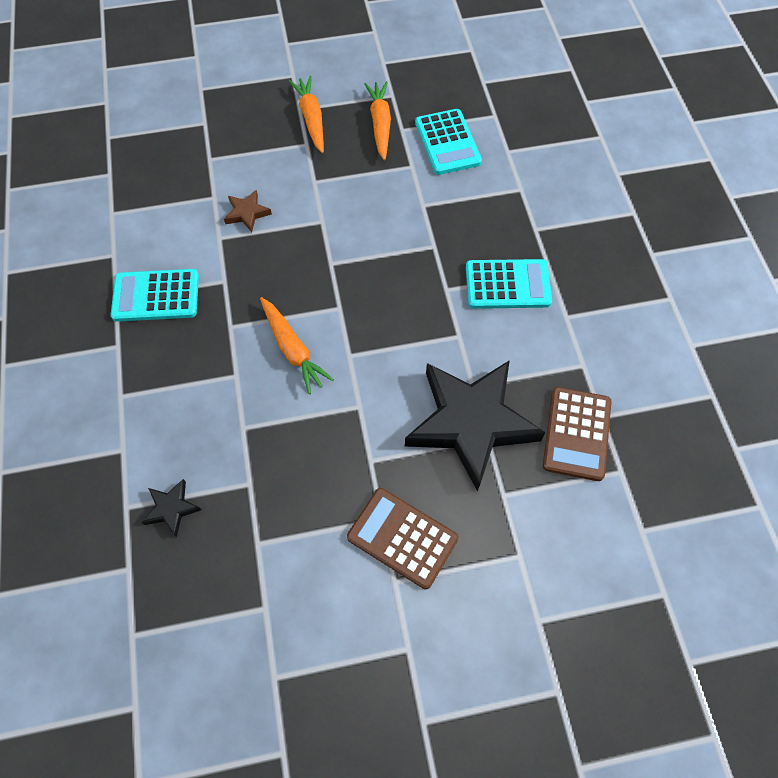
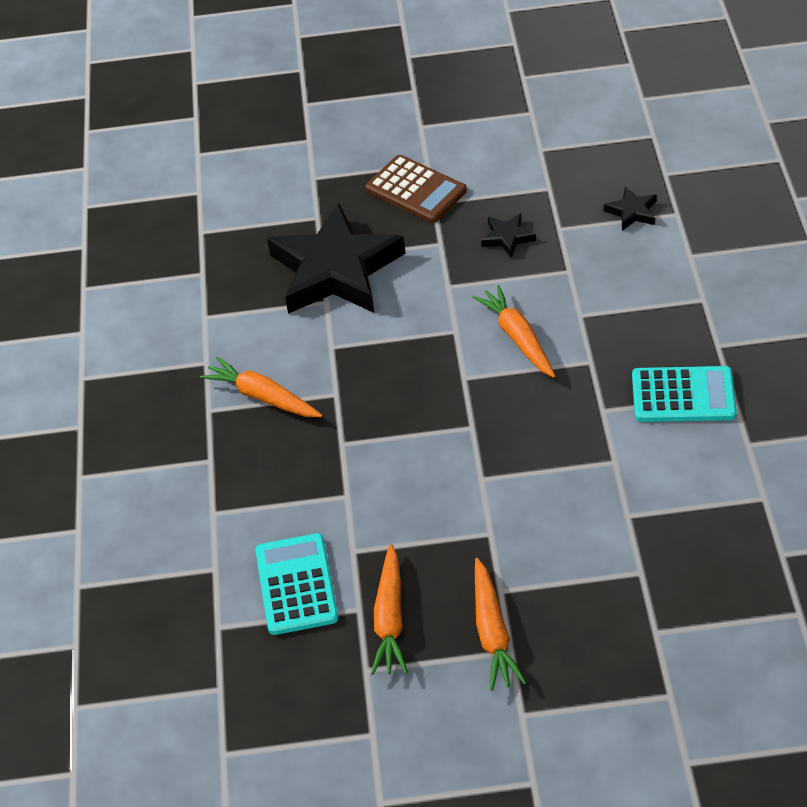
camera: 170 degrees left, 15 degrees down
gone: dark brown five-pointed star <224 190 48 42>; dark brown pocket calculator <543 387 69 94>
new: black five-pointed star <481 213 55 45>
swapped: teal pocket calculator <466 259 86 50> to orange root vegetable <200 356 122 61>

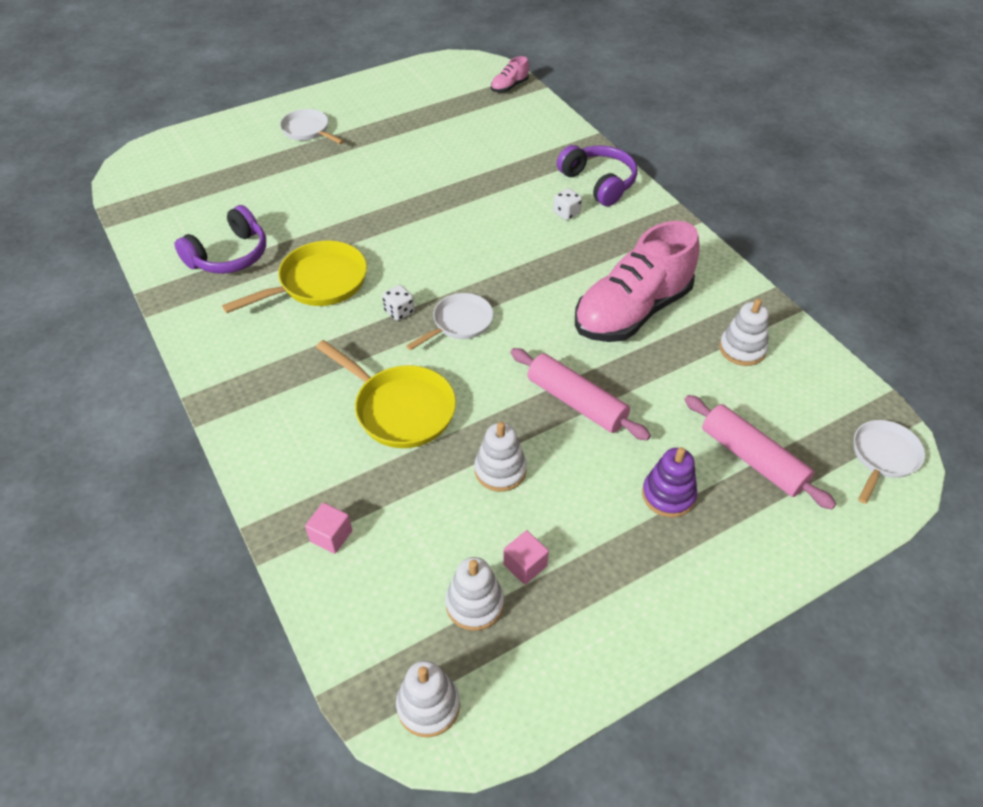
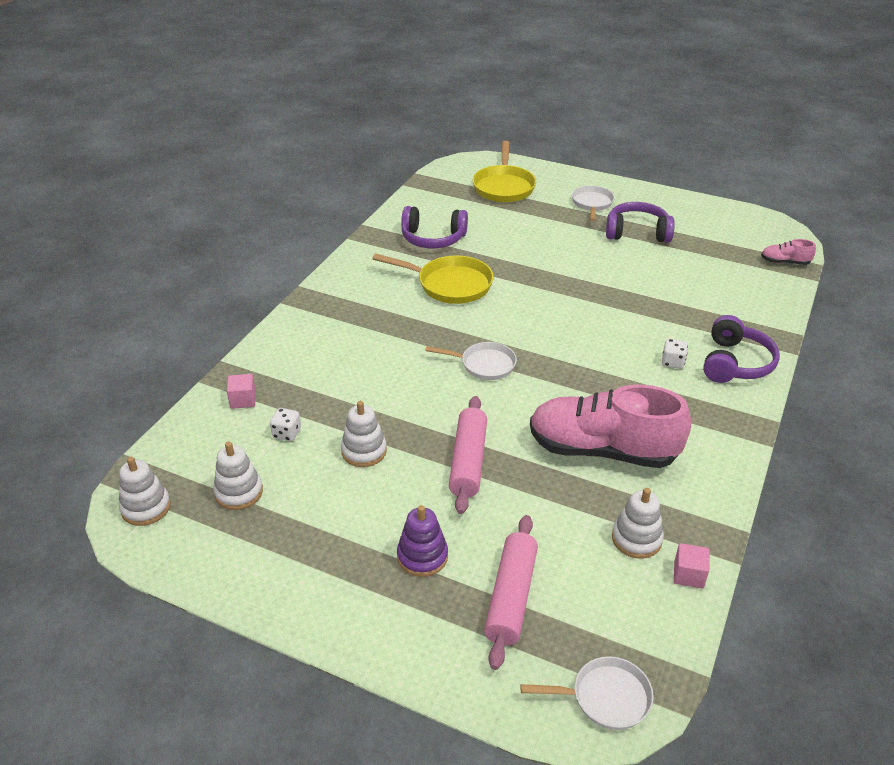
camera: 55 degrees right, 10 degrees down
new: royal purple over-ear headphones <606 202 69 41>
shifted: bright yellow frying pan <316 340 140 108> to <472 141 64 61>; snow-white dice <382 285 32 36> to <270 408 31 33>; rosy block <503 531 46 53> to <674 543 35 45>

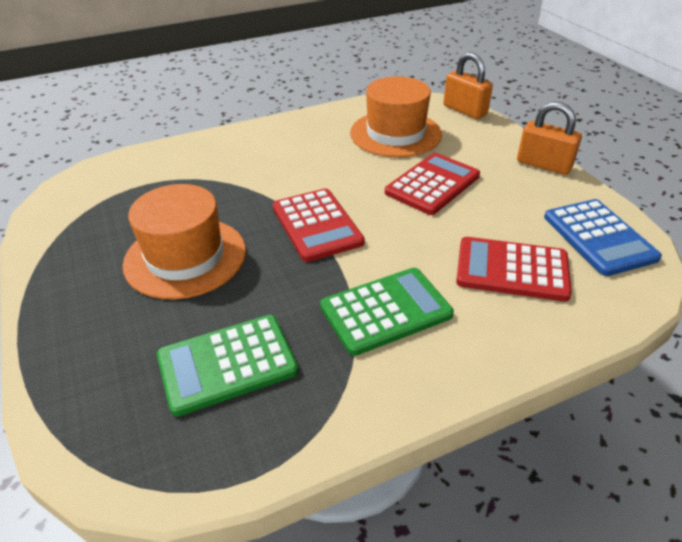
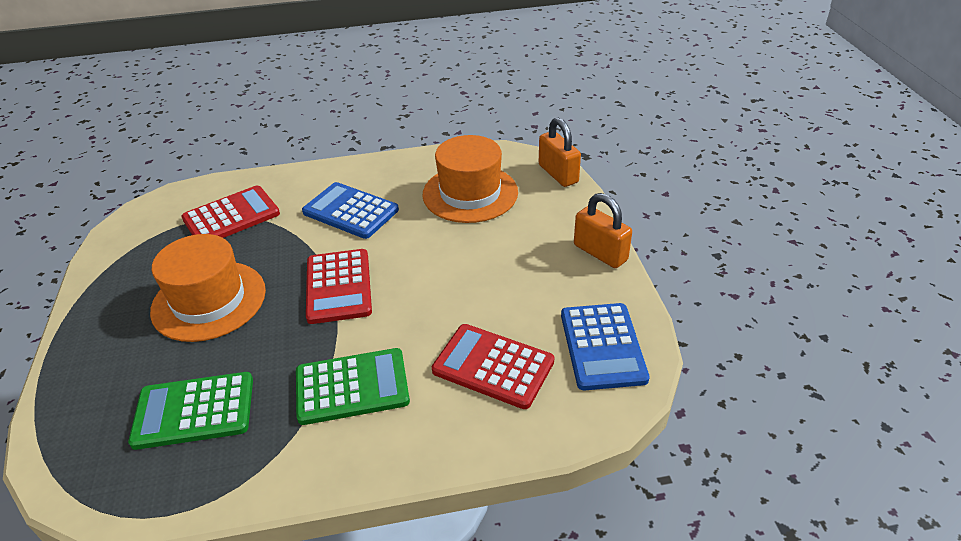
camera: 15 degrees right, 0 degrees up
new: cobalt pocket calculator <302 182 97 57>
shifted: red pocket calculator <385 153 95 62> to <181 186 99 52>

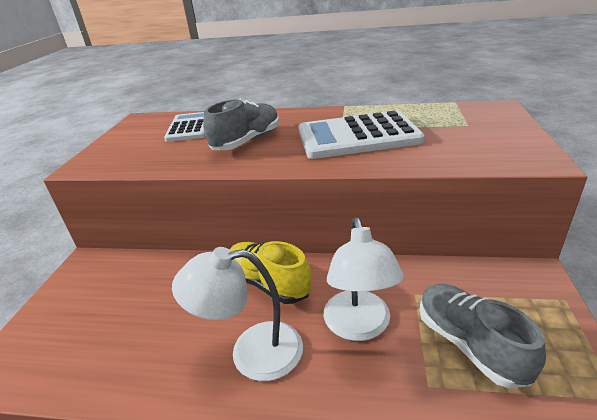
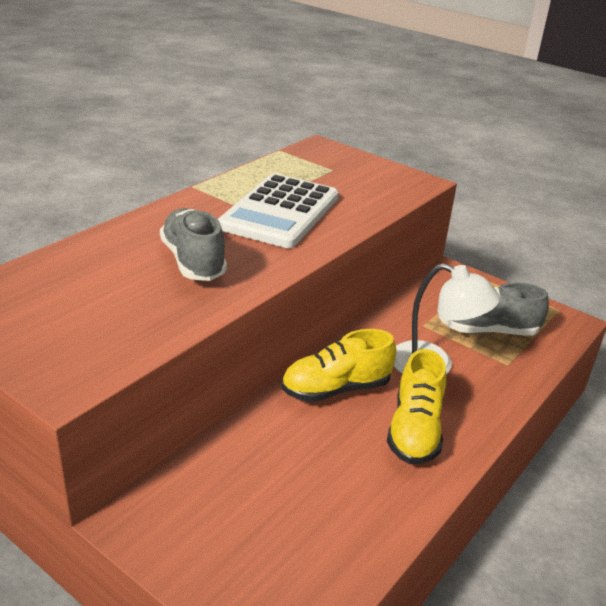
camera: 65 degrees left, 0 degrees up
gone: snow-white pocket calculator <164 112 41 30>
swapped: snow-white desk lamp <172 247 131 134> to bright yellow lace-up shoe <387 349 59 115>

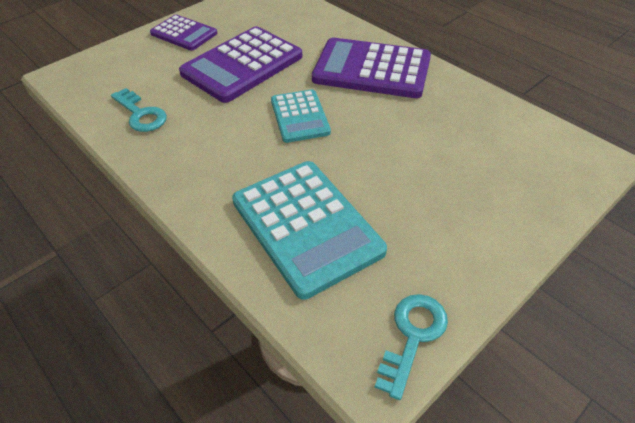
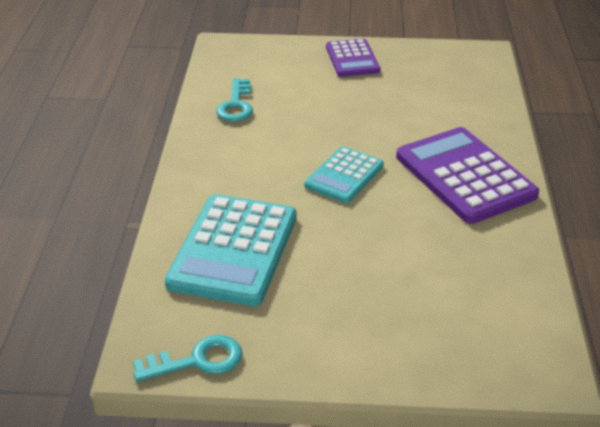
camera: 45 degrees right, 10 degrees down
gone: royal purple pocket calculator <179 26 124 77>

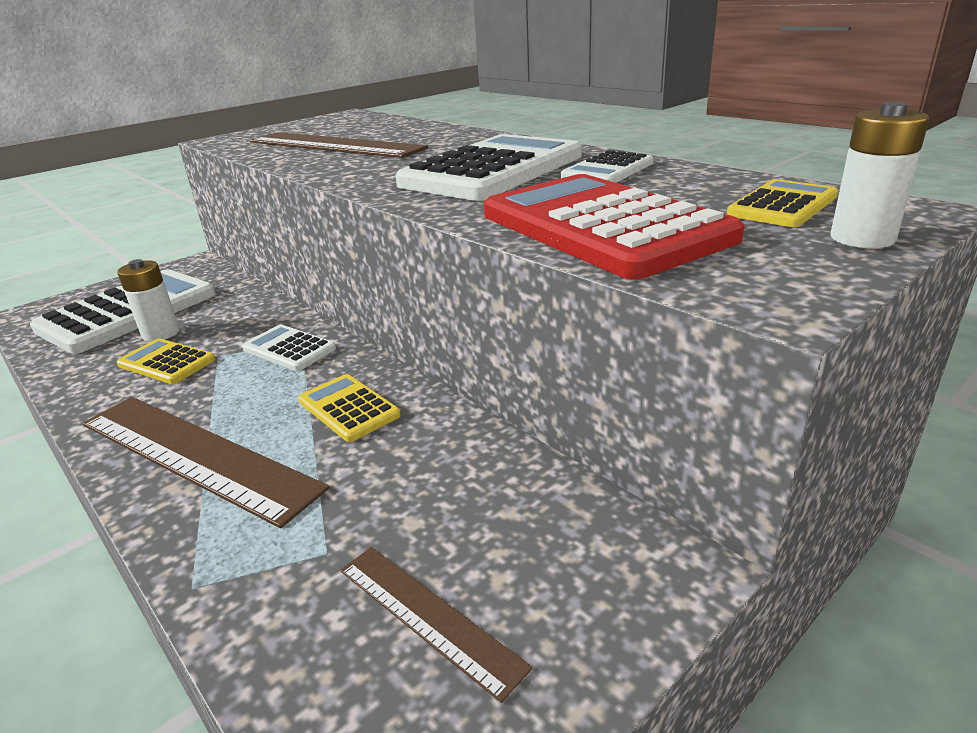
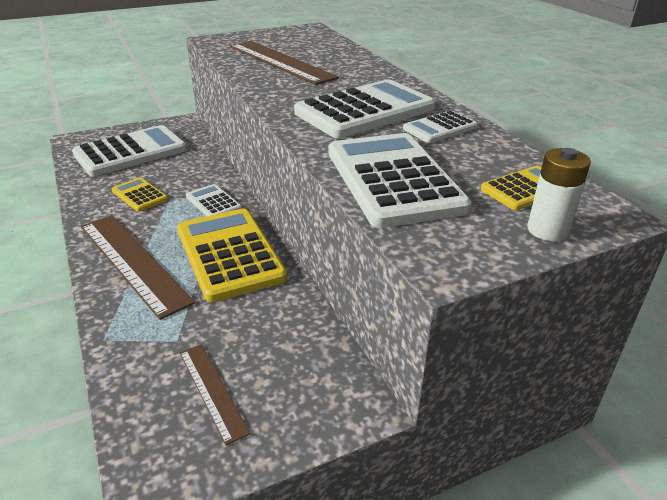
camera: 15 degrees right, 5 degrees up
gone: snow-white AA battery <117 259 63 83>
repainted: red pocket calculator <484 174 261 105> to snow-white pocket calculator <329 133 142 95>
scaled: bright yellow pocket calculator <298 374 103 68> = <177 209 110 93> x2.00

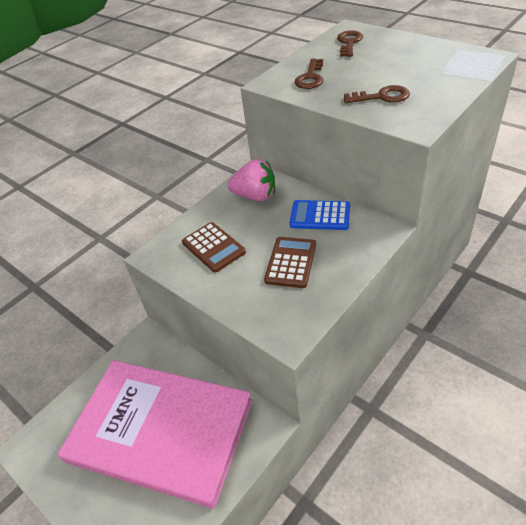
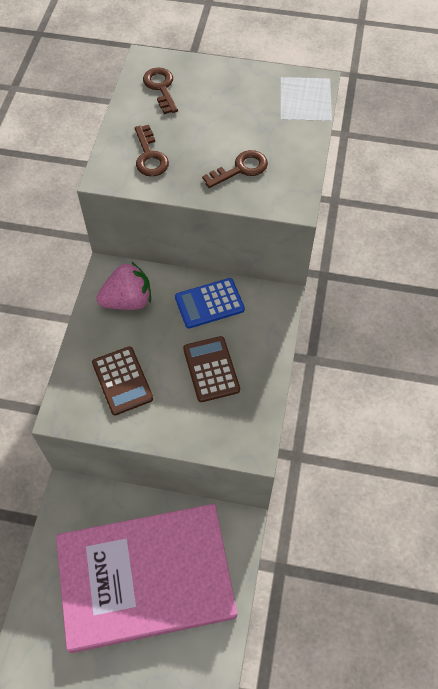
camera: 35 degrees left, 15 degrees up
rotated: dark brown pocket calculator <182 222 64 51> = <92 346 61 69> 45 degrees clockwise

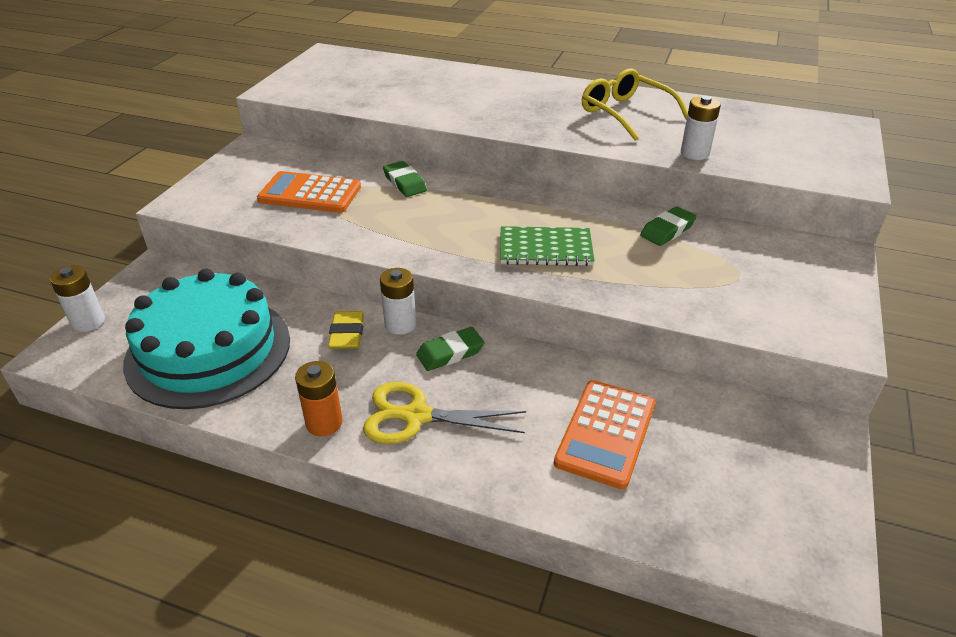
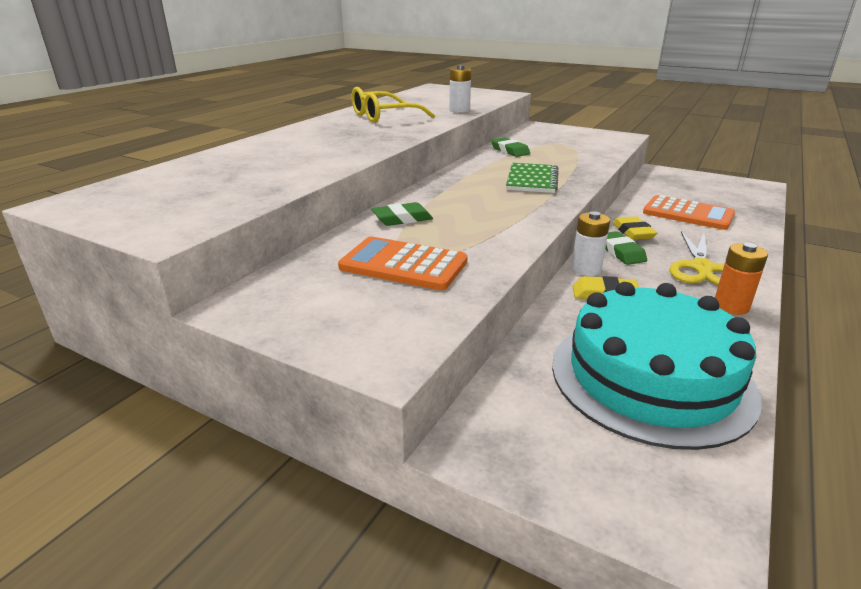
camera: 80 degrees left, 10 degrees down
gone: snow-white AA battery <50 265 55 67>
new: bright yellow gum eraser <613 217 44 23>
rotated: orange pocket calculator <257 171 104 42> = <338 236 130 54> 90 degrees clockwise

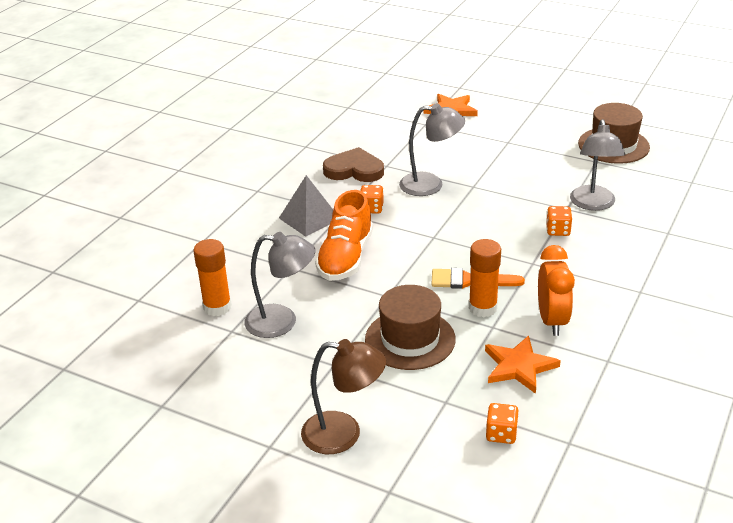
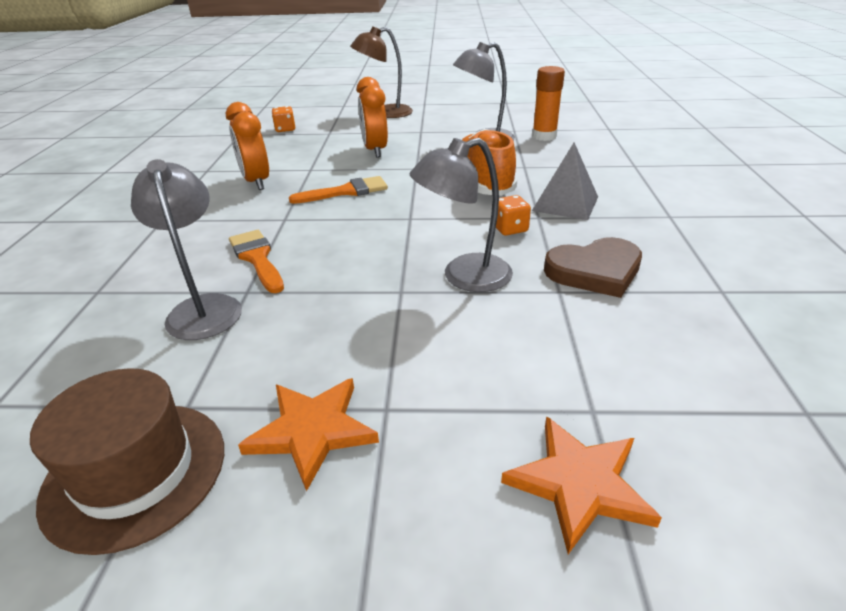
camera: 155 degrees right, 0 degrees up
gone: orange glue stick <469 239 32 78>
shifted: orange five-pointed star <485 335 76 59> to <238 378 141 113>
swapped: dark brown hat <365 285 91 85> to orange bedside clock <357 77 31 81>; orange dice <546 206 26 30> to orange paintbrush <229 230 55 63>

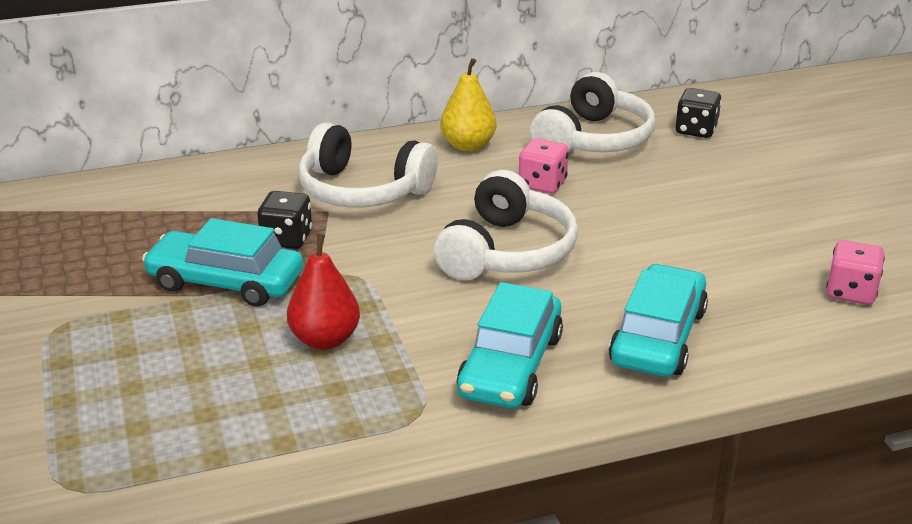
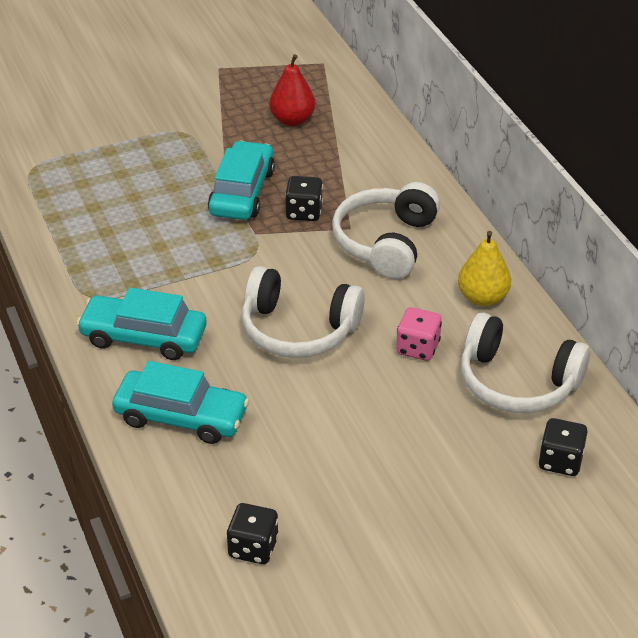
camera: 85 degrees right, 10 degrees up
shifted: red pear <287 234 73 116> to <269 54 46 72>
repainted: rosy dice <826 240 59 65> to black dice <227 503 52 61>

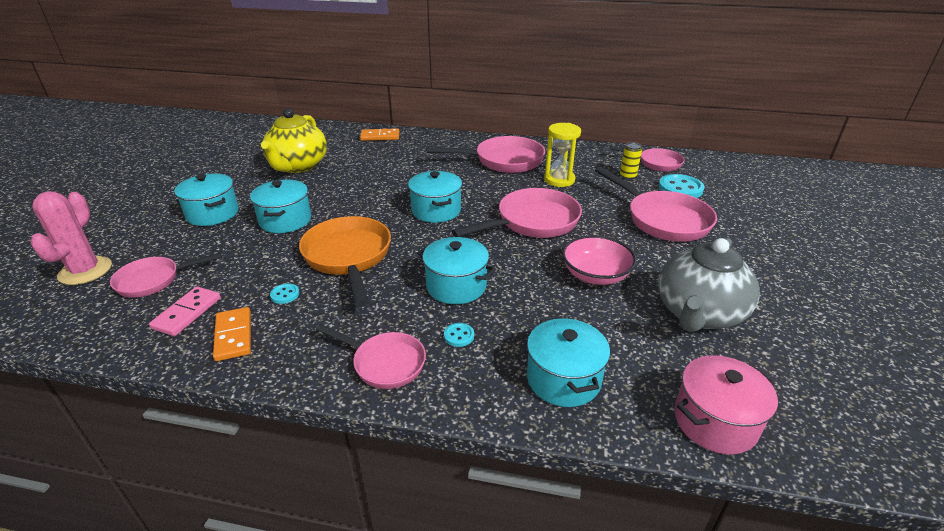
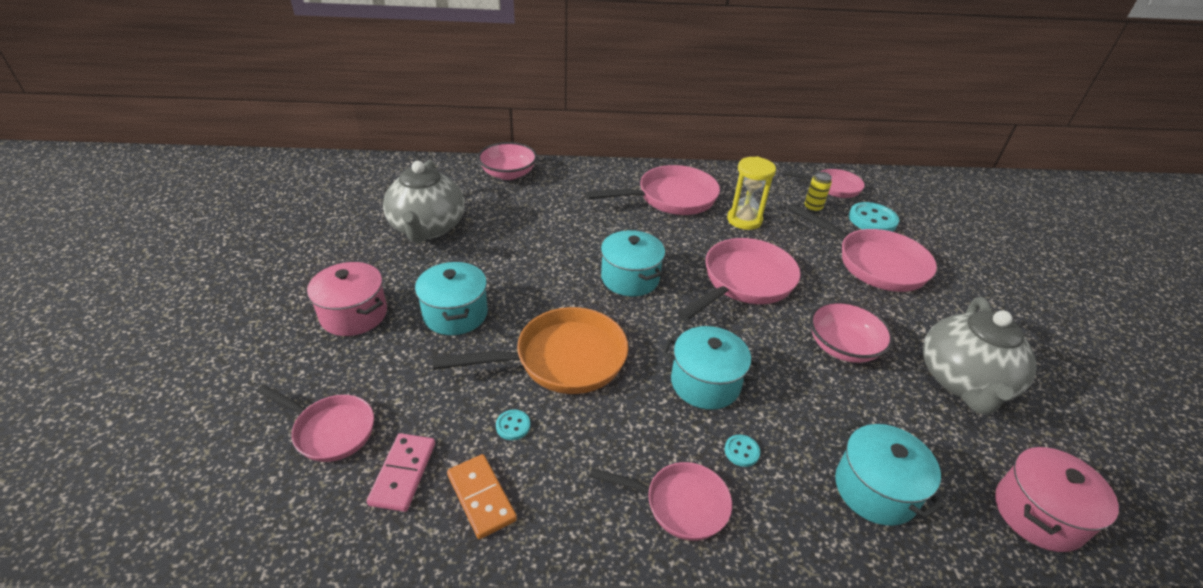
camera: 15 degrees left, 5 degrees up
gone: rosy saguaro cactus <30 191 82 94>
swapped: orange domino piece <360 128 39 13> to rosy bowl <478 142 59 38>
repainted: teal stockpot <174 174 65 52> to rosy stockpot <307 262 80 74>; bright yellow china teapot <261 108 66 65> to gray china teapot <383 160 82 83>
rotated: rosy frying pan <110 253 111 45> = <257 385 117 77> 120 degrees counterclockwise; orange frying pan <299 216 92 91> = <432 307 196 87> 105 degrees clockwise

